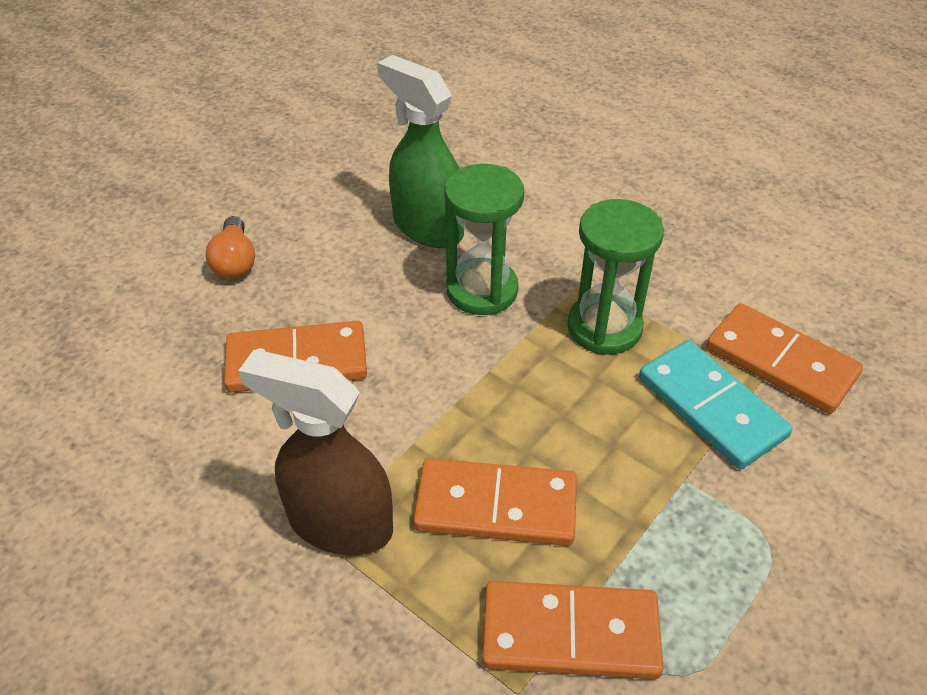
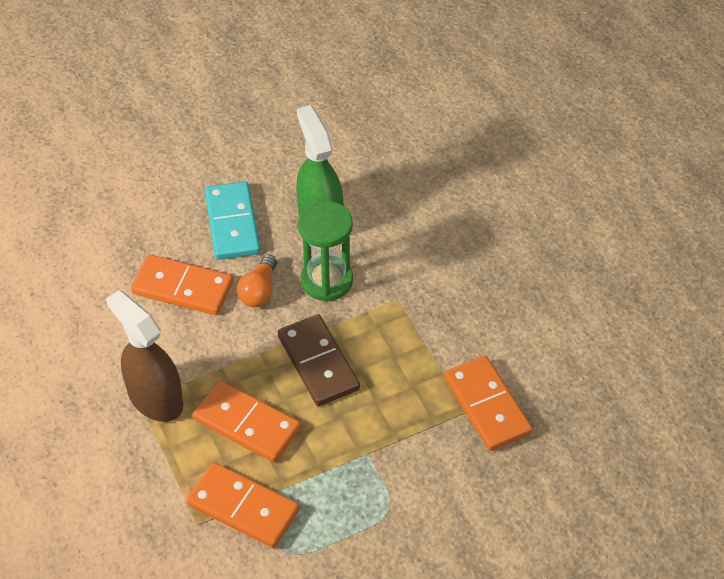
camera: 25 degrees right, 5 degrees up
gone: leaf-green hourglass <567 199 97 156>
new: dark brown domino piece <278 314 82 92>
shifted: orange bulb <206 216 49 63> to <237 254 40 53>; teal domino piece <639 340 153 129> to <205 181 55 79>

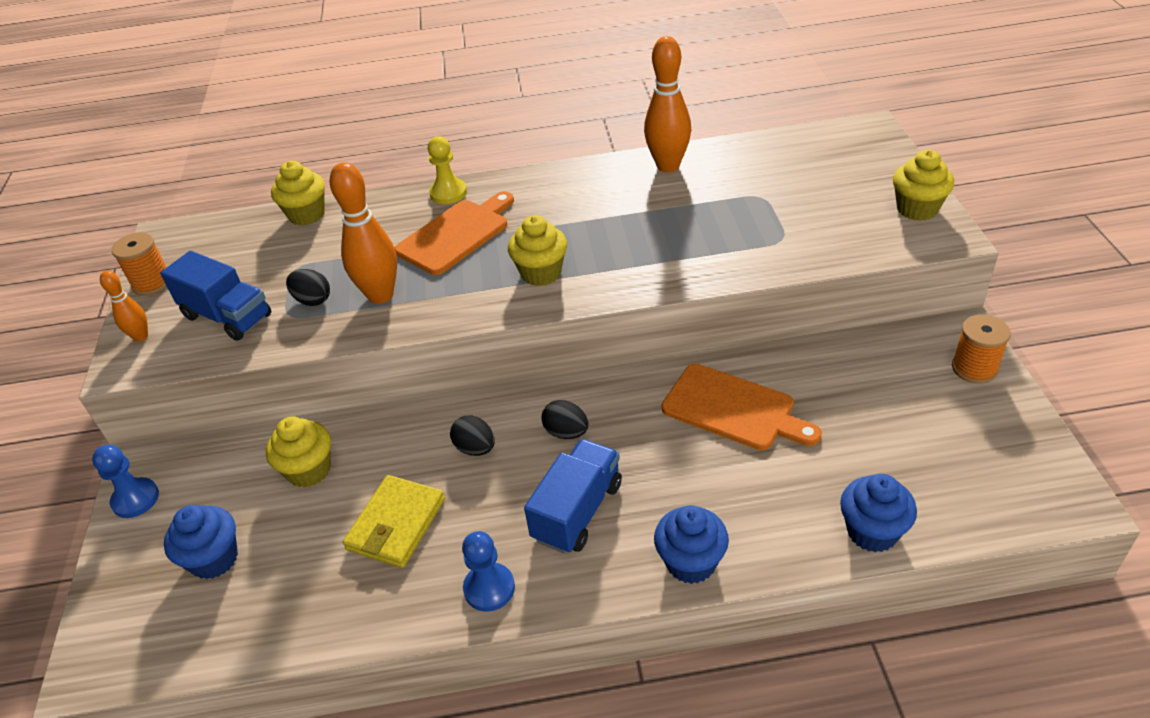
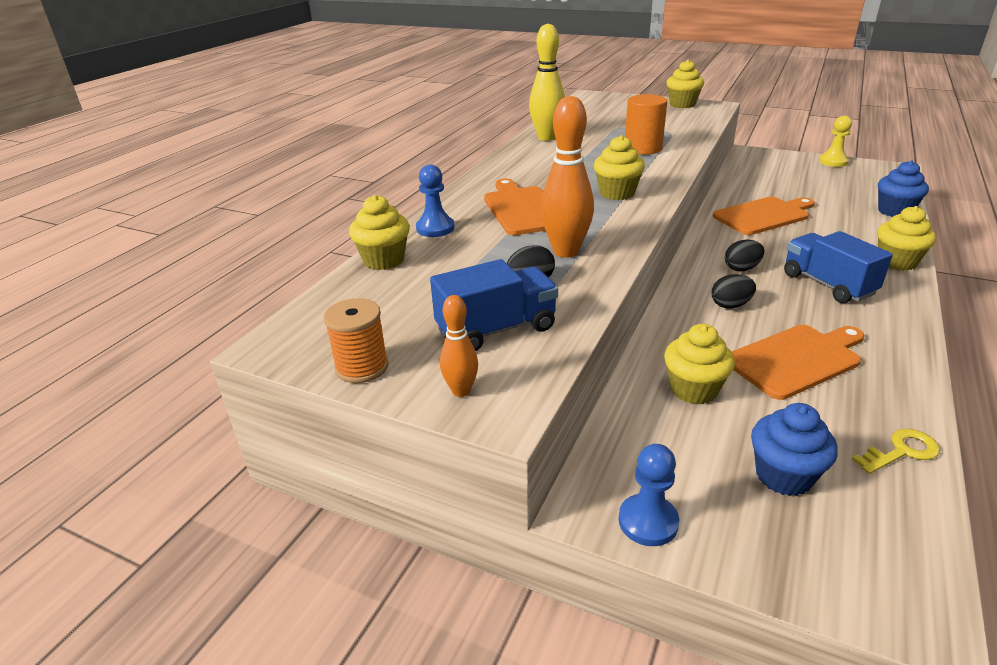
camera: 60 degrees left, 10 degrees down
gone: orange reel of thread <952 315 59 69>
new: orange cylinder shape <625 94 42 61>; bright yellow key <852 429 88 45>
shifted: bright yellow game pawn <428 136 39 68> to <819 116 33 51>; cobalt game pawn <462 531 53 81> to <416 164 39 73>
swapped: bright yellow card wallet <343 475 102 93> to orange chopping board <732 325 133 75>
repainted: orange skittle <644 36 47 136> to bright yellow skittle <529 24 36 117>; cobalt cupcake <654 505 75 79> to bright yellow cupcake <877 206 59 65>

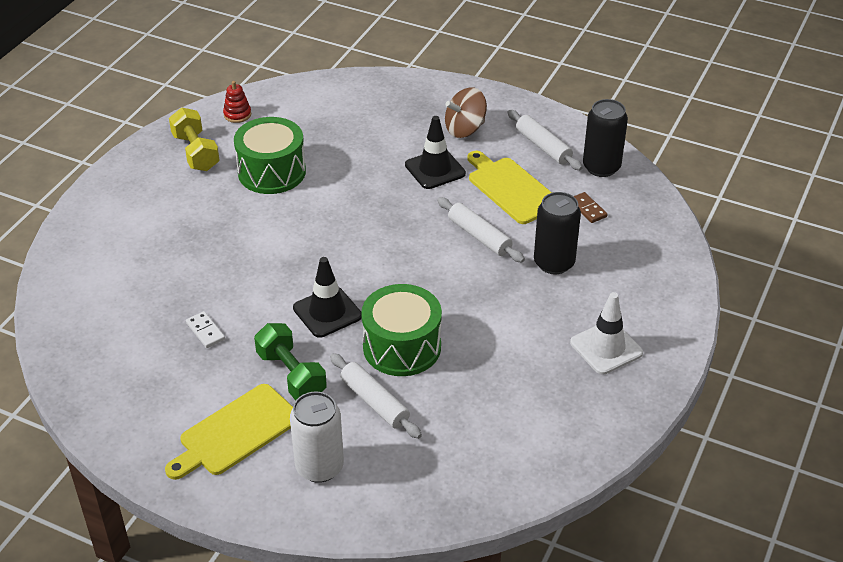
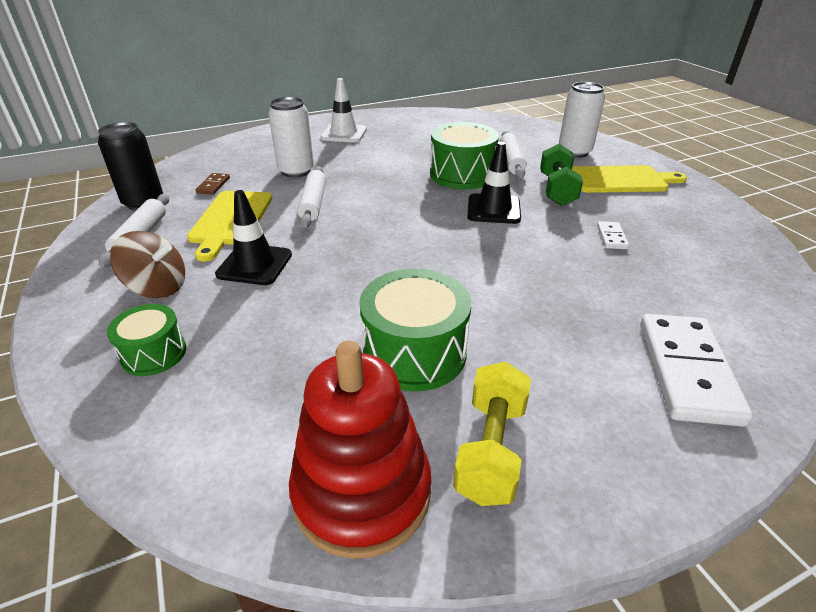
camera: 140 degrees left, 5 degrees down
new: leaf-green snare drum <107 304 79 72>; snow-white domino piece <640 314 113 113>
repainted: black can <534 192 47 82> to snow-white can <268 97 46 81>
scaled: red stacking toy <223 81 28 42> = <289 340 142 219> x2.39

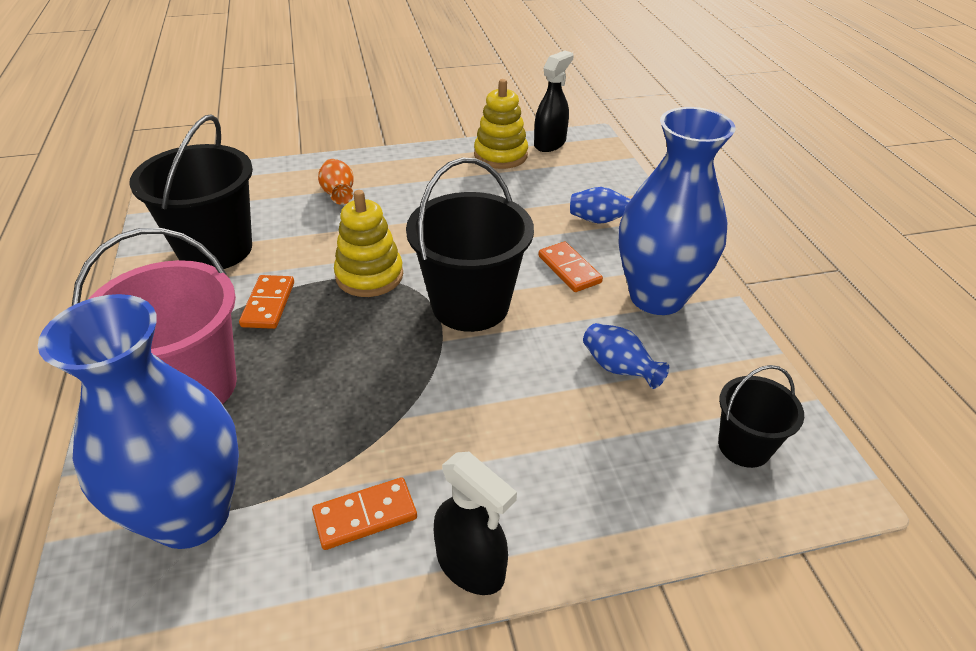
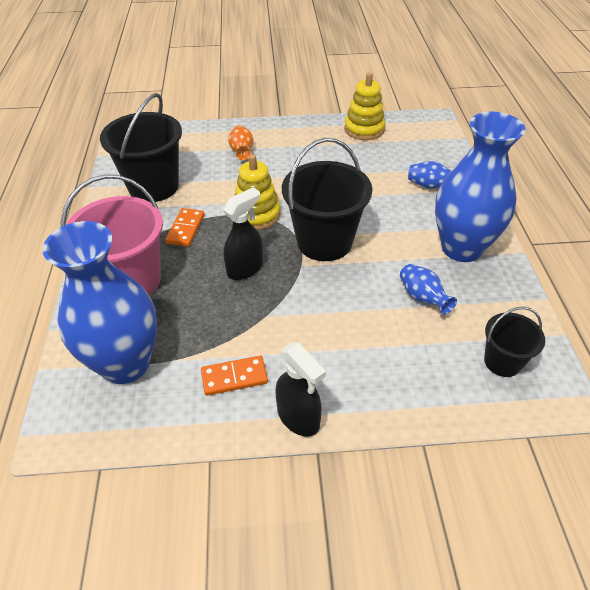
camera: 10 degrees right, 5 degrees up
gone: orange domino piece <538 242 65 50>
shifted: black sprayer <534 50 40 102> to <223 187 40 93>

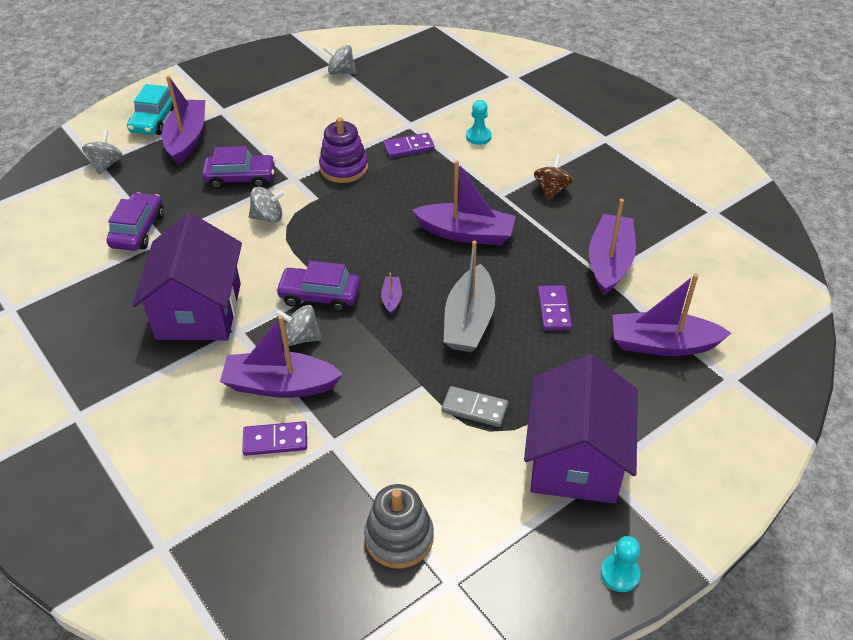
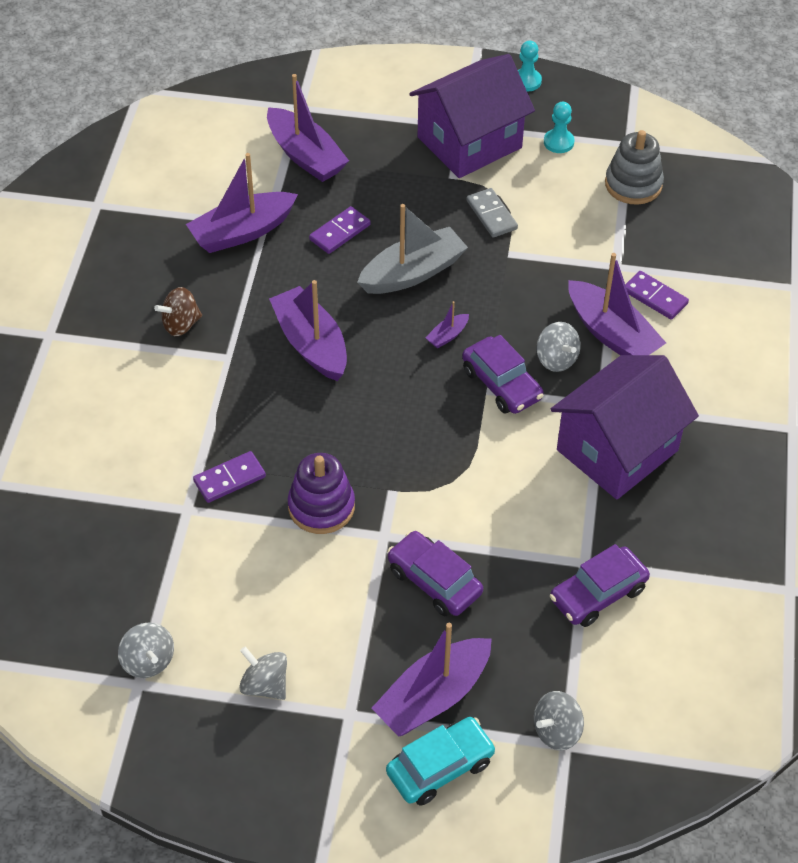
camera: 135 degrees left, 5 degrees up
shifted: gray whirligig <249 187 36 36> to <239 646 48 54>; teal game pawn <466 100 26 45> to <544 102 31 51>
rotated: royal purple domino piece <383 133 52 25> = <193 451 73 52> 60 degrees counterclockwise

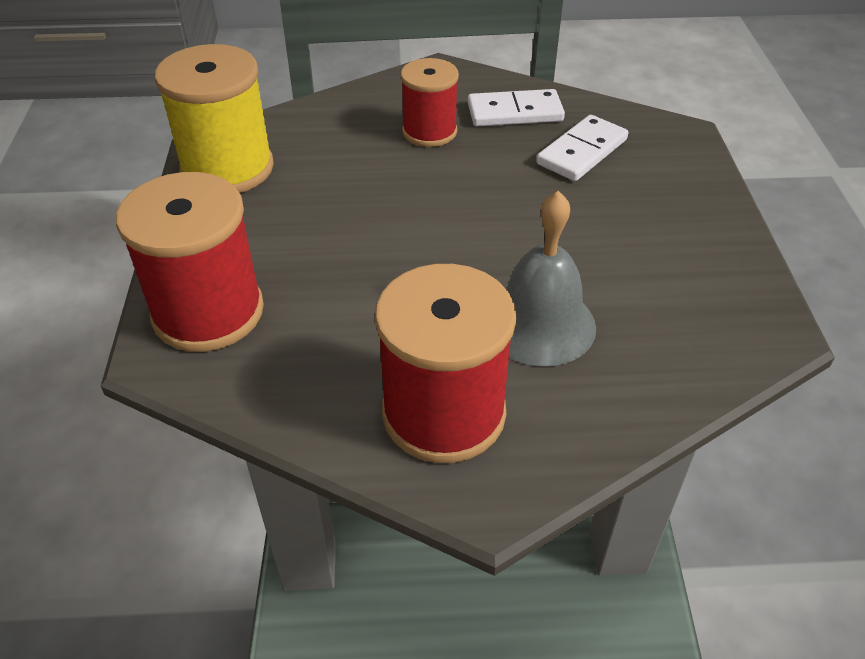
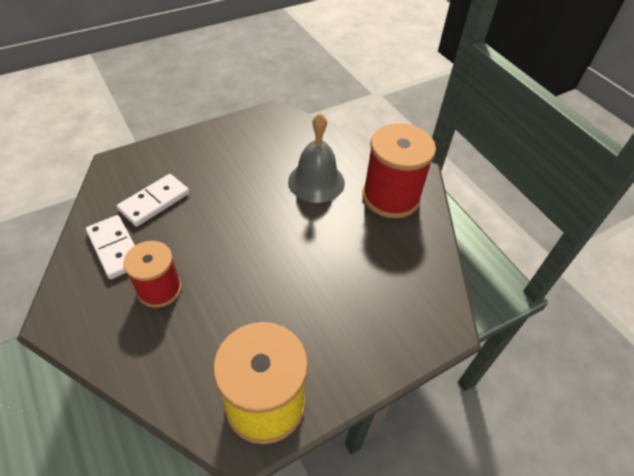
camera: 120 degrees left, 5 degrees up
gone: red reel of thread <116 172 148 180>
rotated: snow-white domino piece <536 115 92 66> = <117 174 72 53> 60 degrees counterclockwise

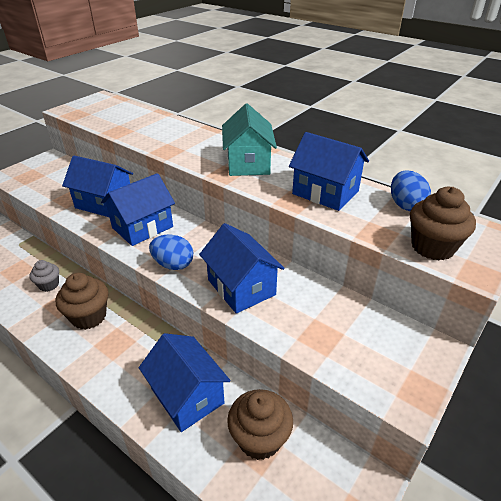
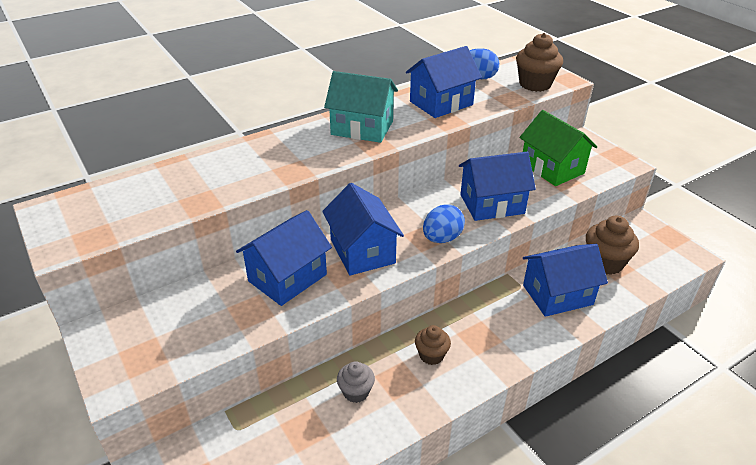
camera: 70 degrees left, 0 degrees up
new: leaf-green toy house <519 110 78 76>
scaled: dark brown cupcake <56 273 52 57> = <415 325 36 40> x0.60

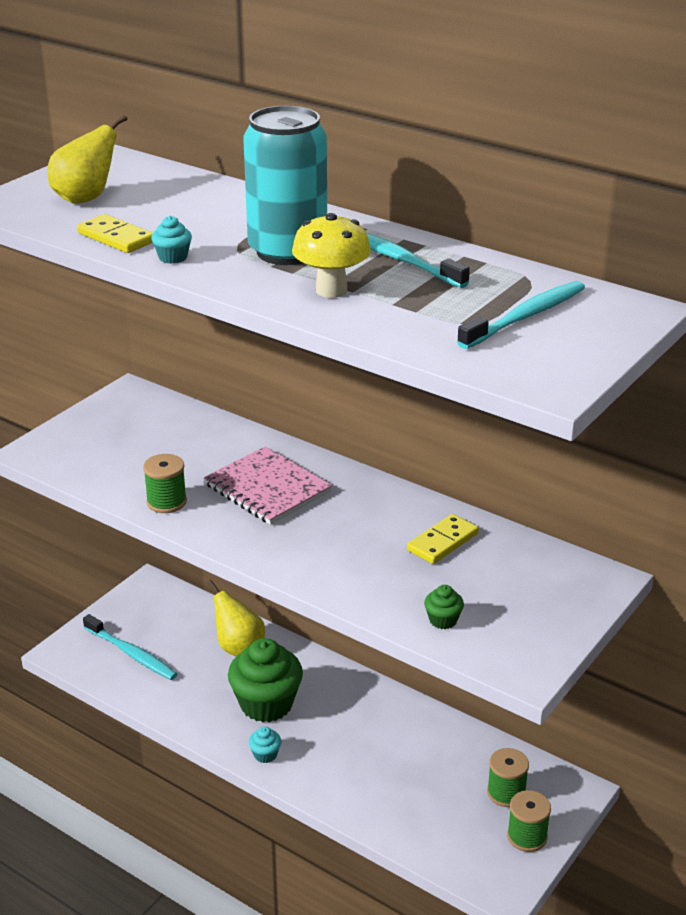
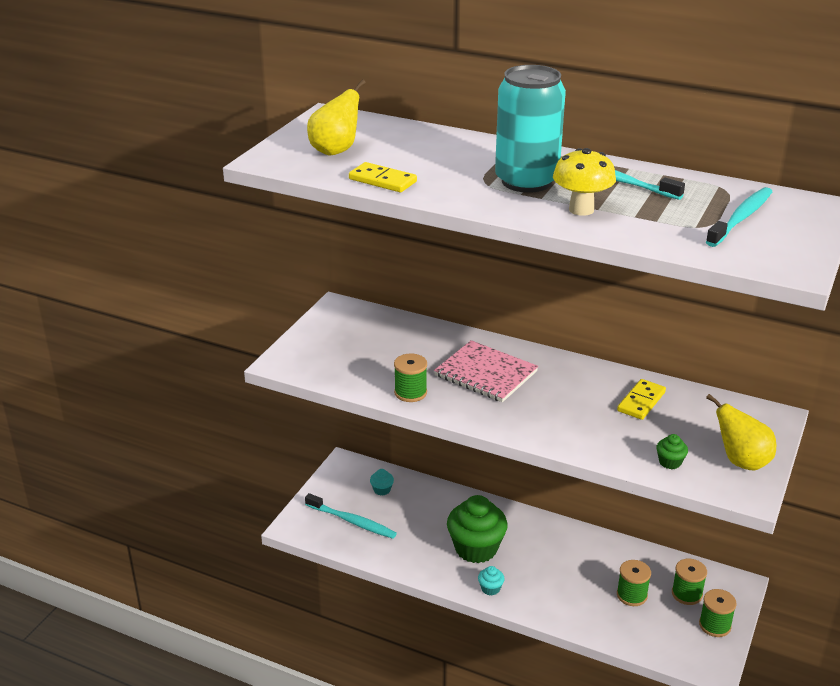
camera: 10 degrees left, 0 degrees up
new: leaf-green reel of thread <617 560 34 46>
shifted: teal cupcake <151 216 41 48> to <370 469 24 27>; bright yellow pear <208 580 57 76> to <706 394 70 77>

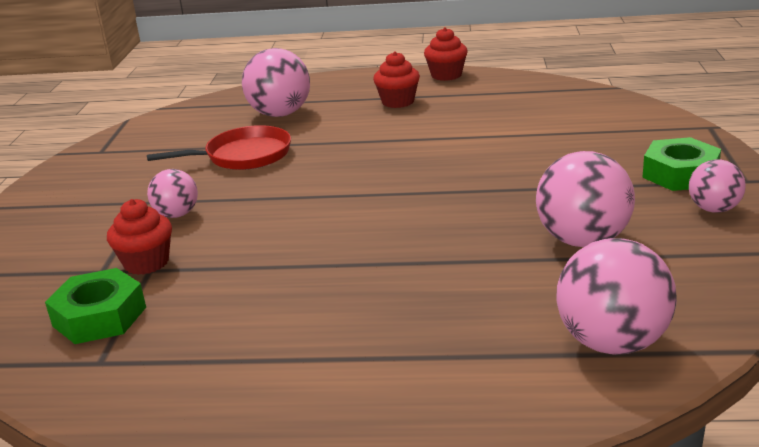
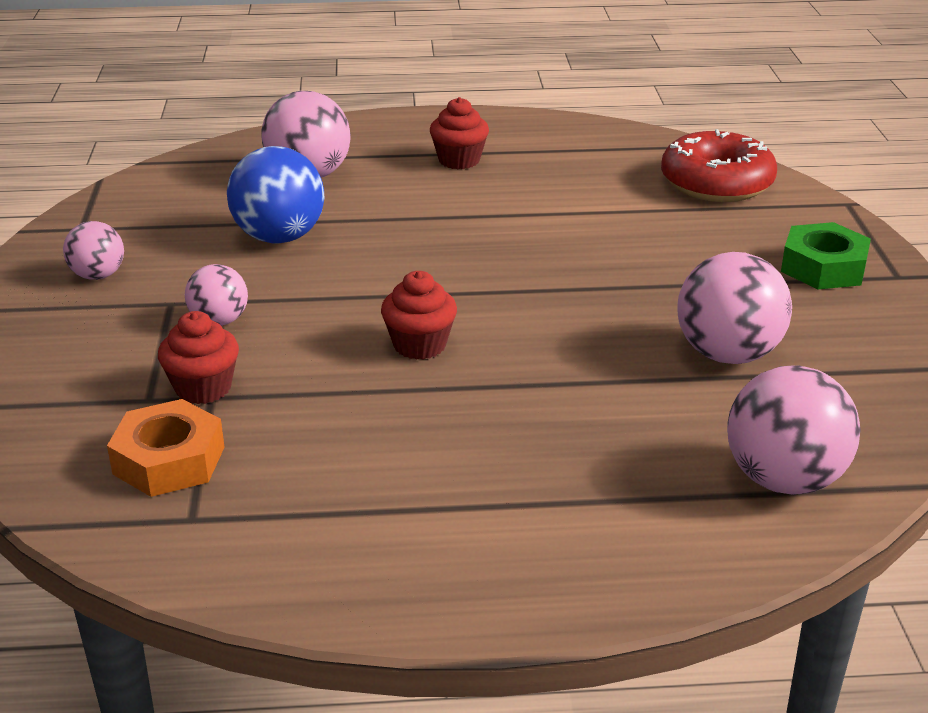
camera: 10 degrees left, 5 degrees up
new: red donut <661 129 116 73>
shifted: red cupcake <424 27 44 54> to <381 271 76 89>; rosy play ball <689 159 57 54> to <63 221 61 59>
swapped: red frying pan <147 125 144 45> to cobalt play ball <227 146 97 97>
repainted: leaf-green hex nut <45 268 101 76> to orange hex nut <107 399 118 98>

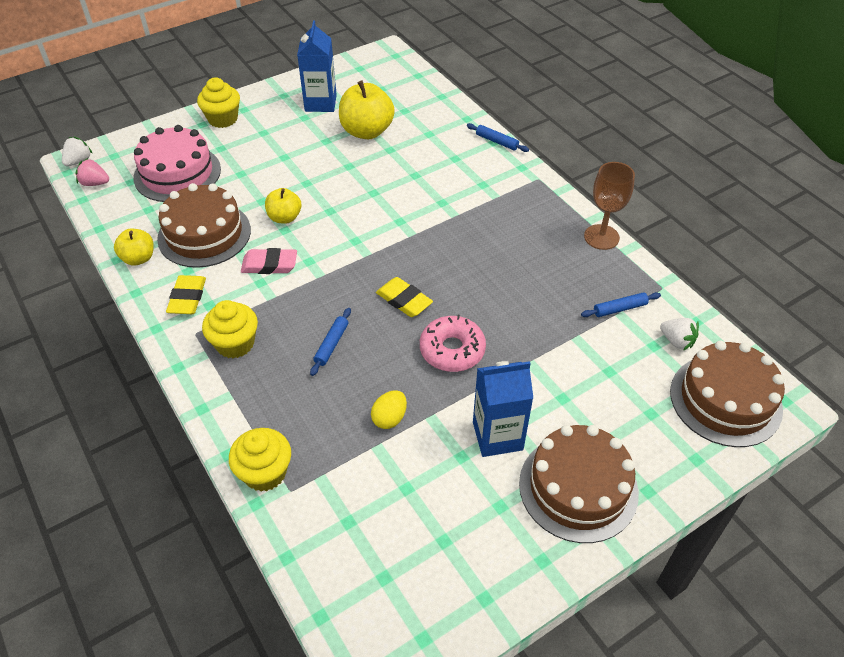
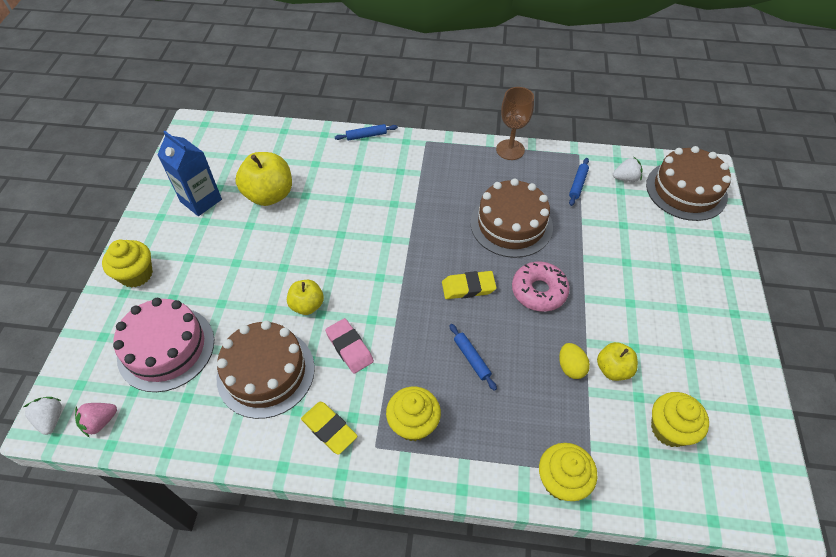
camera: 50 degrees left, 5 degrees up
gone: cobalt juice carton <473 361 60 96>
new: bright yellow cupcake <651 392 58 55>
shifted: bright yellow toy apple <114 229 40 37> to <597 342 41 39>; dark brown layer cake <519 425 120 118> to <470 178 83 80>
rotated: rosy gum eraser <241 248 56 26> = <325 318 49 56> 75 degrees counterclockwise

